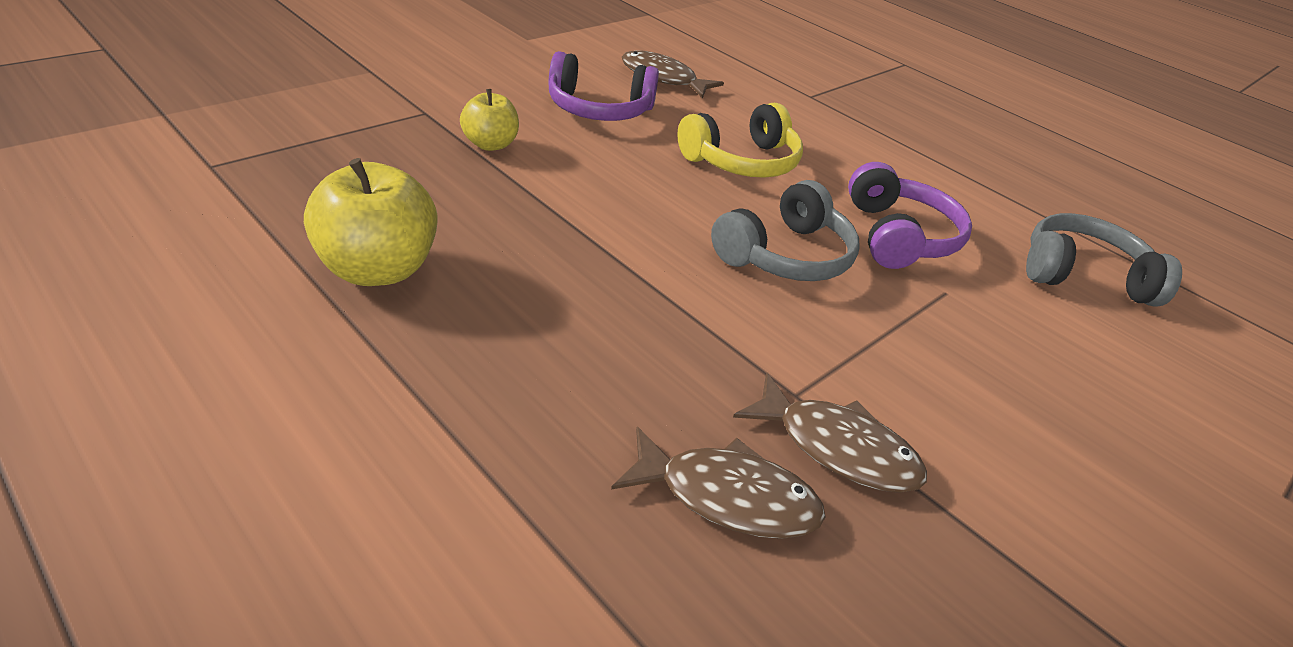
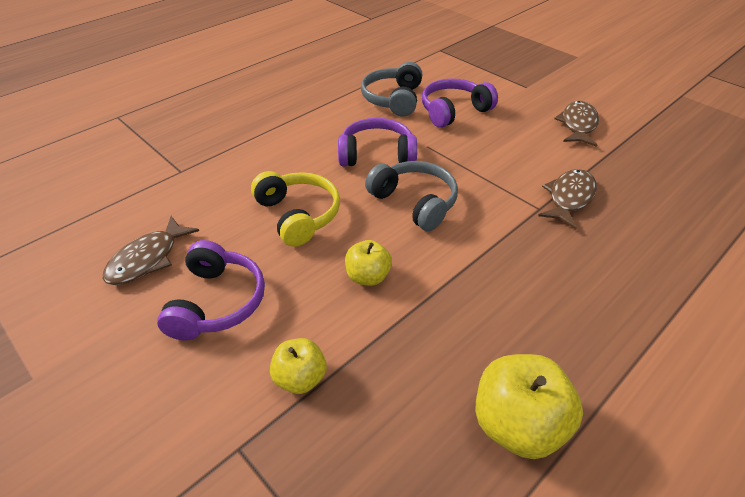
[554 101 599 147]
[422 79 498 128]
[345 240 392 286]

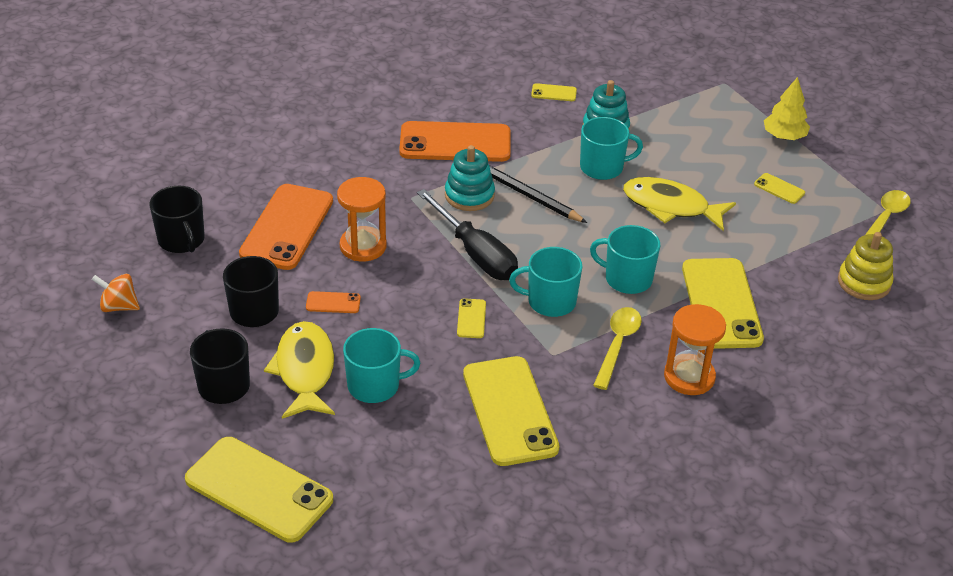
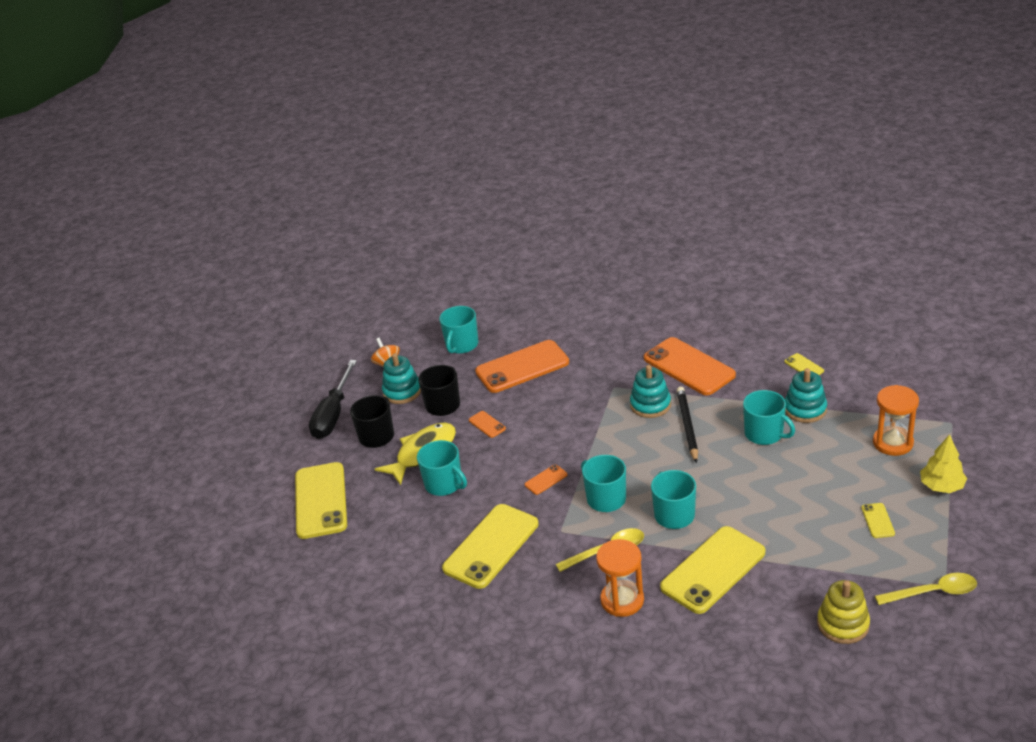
[873 385 919 456]
[623 177 736 231] (first image)
[439 306 479 354]
[309 360 357 439]
[525 465 567 495]
[382 353 421 404]

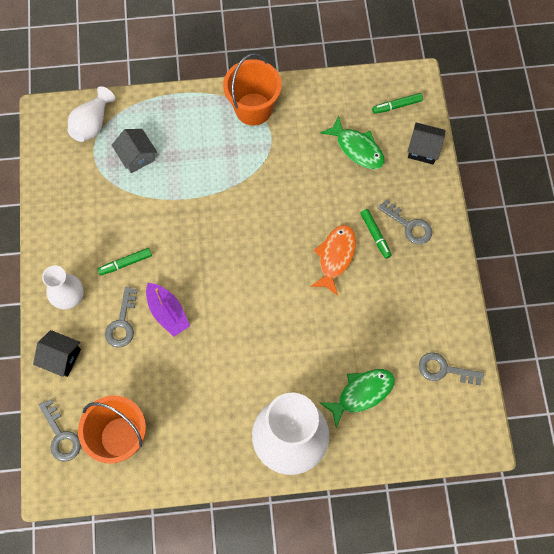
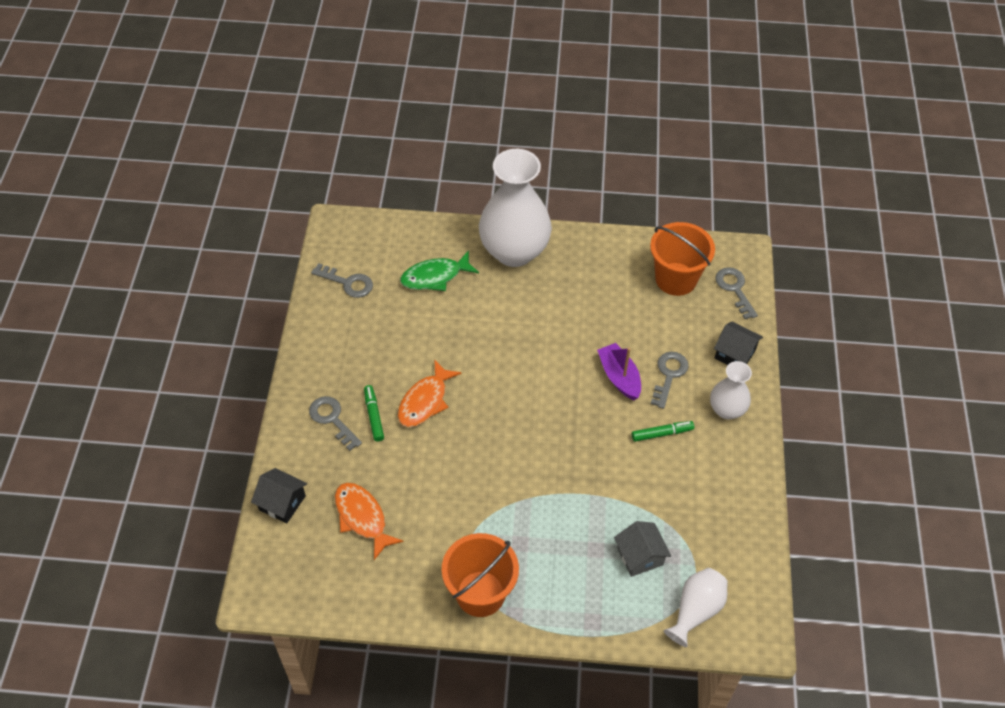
[372 93 423 114] (first image)
[335 483 404 560]

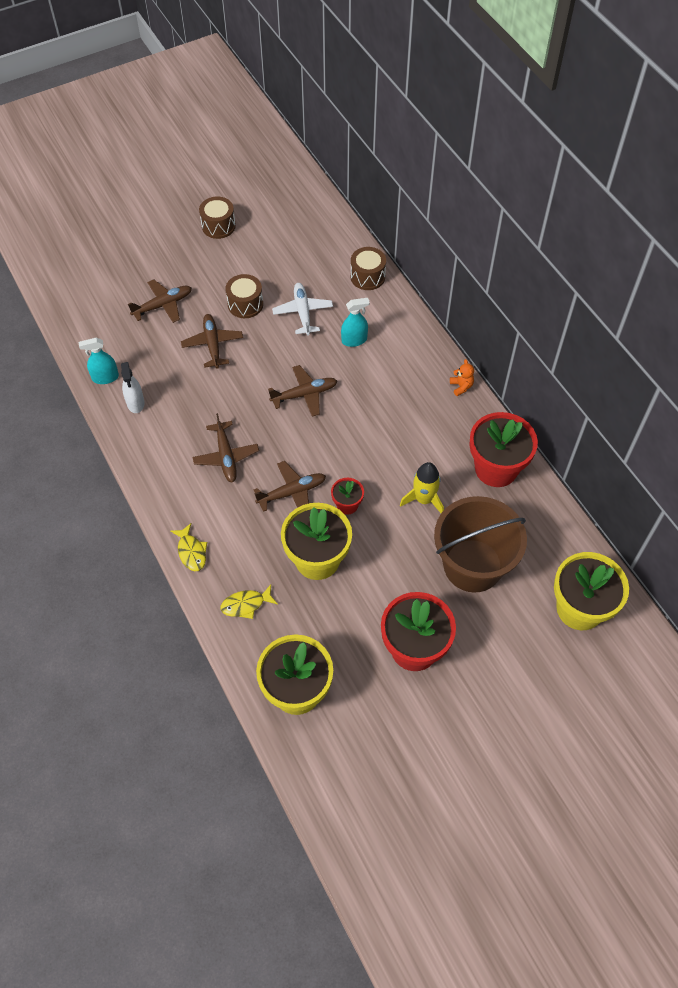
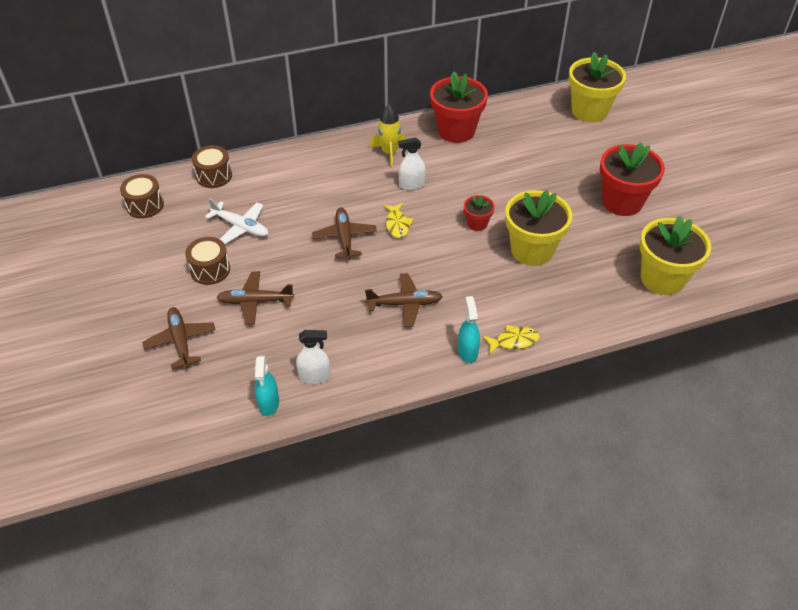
[120 174 164 219]
[205 198 268 244]
[458 296 480 363]
[450 359 474 396] (first image)
[254 461 326 512] (first image)
[370 104 407 167]
[434 496 527 593] (first image)
[383 203 413 238]
[398 137 426 190]

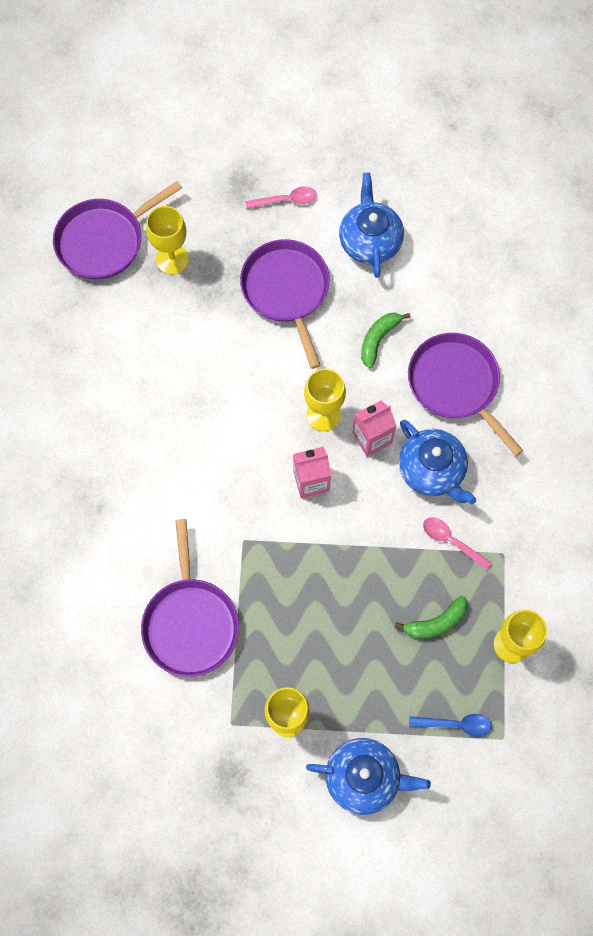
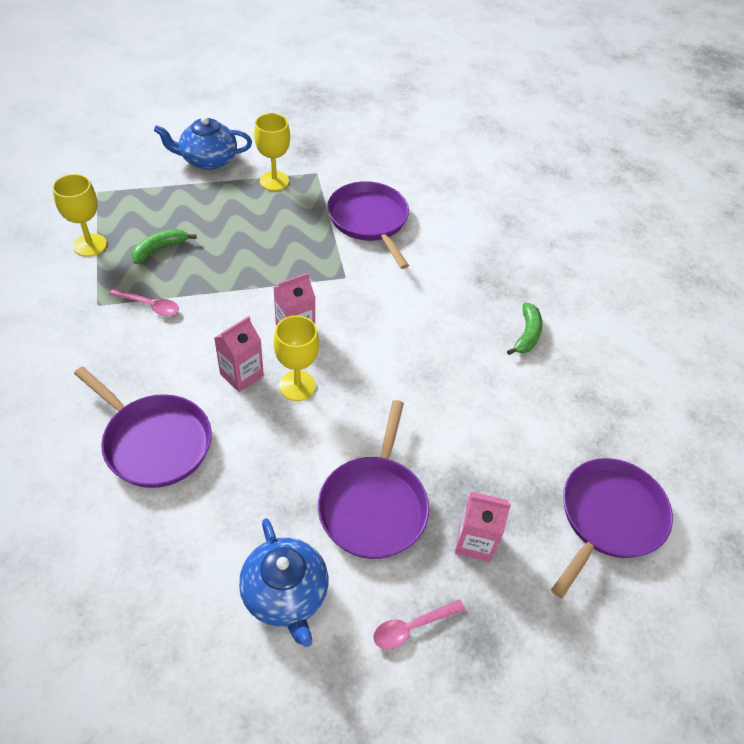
[146 206 189 274] (first image)
[318 400 429 559]
[507 303 542 355]
[399 420 476 504] (first image)
[409 714 492 737] (first image)
[455 492 511 562]

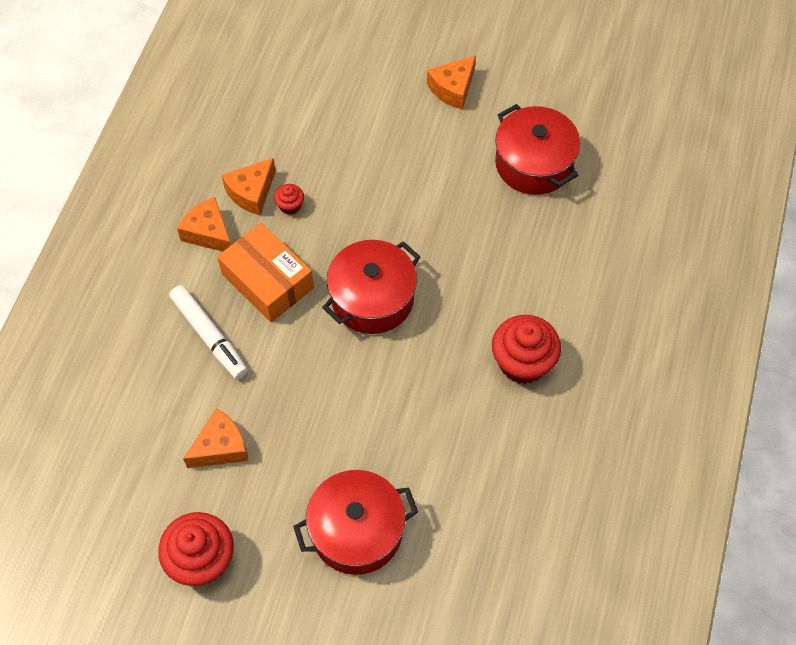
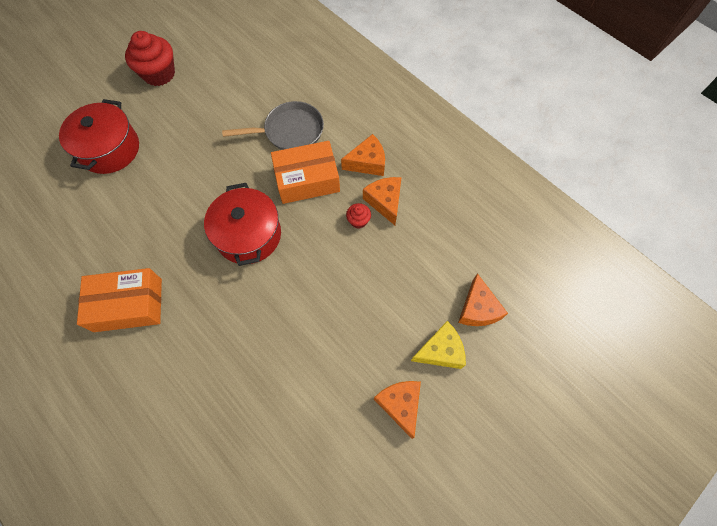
[495 104 580 195] (first image)
[222 101 324 150]
[77 268 162 332]
[458 273 508 326]
[411 321 466 369]

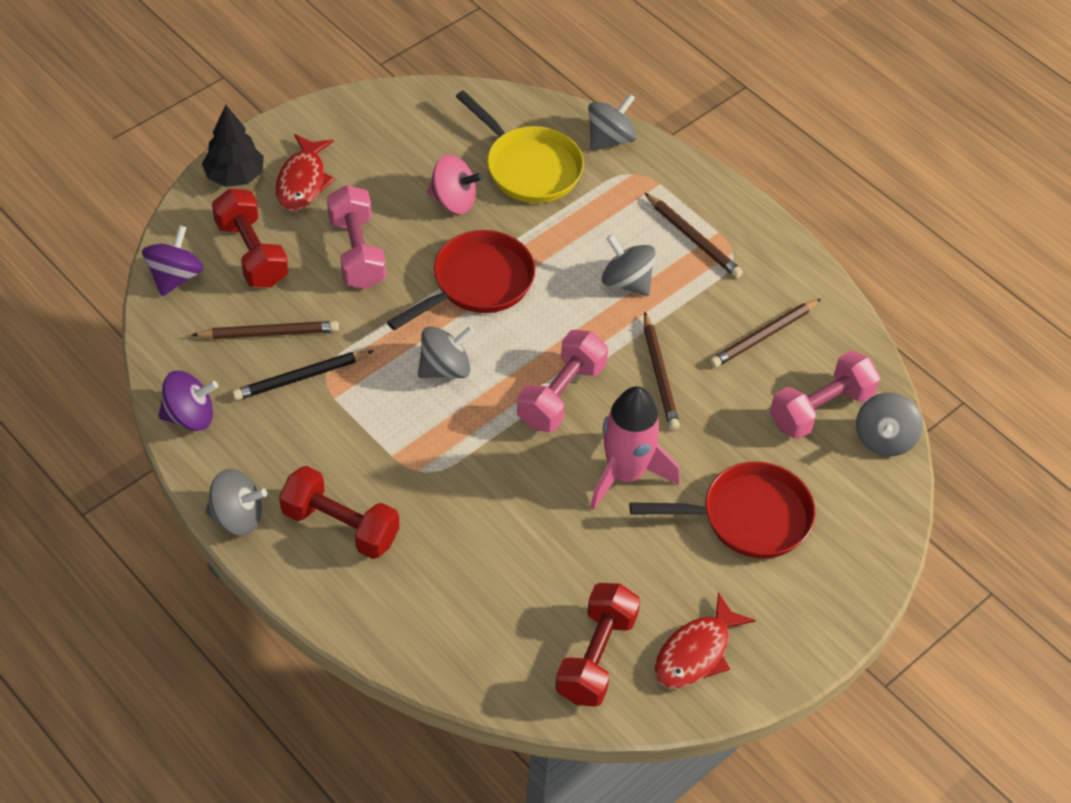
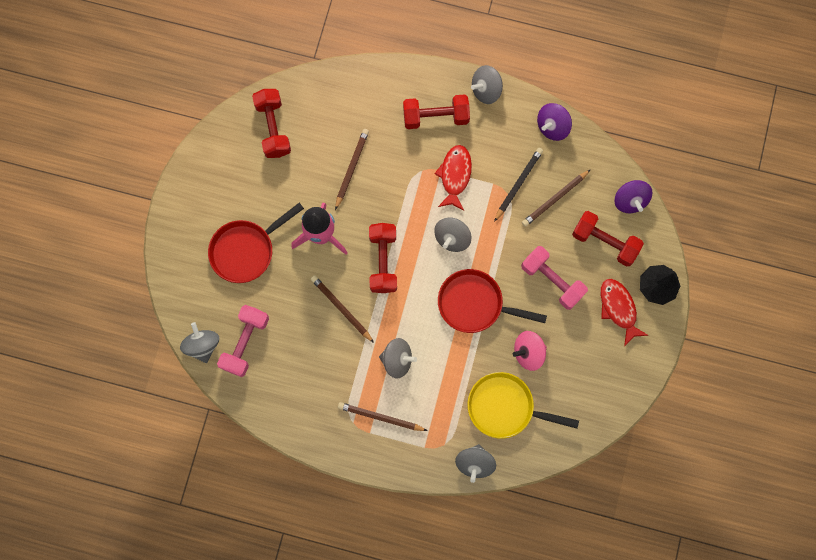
[438 269 547 333]
[335 129 369 210]
[369 223 397 293]
[434 145 472 211]

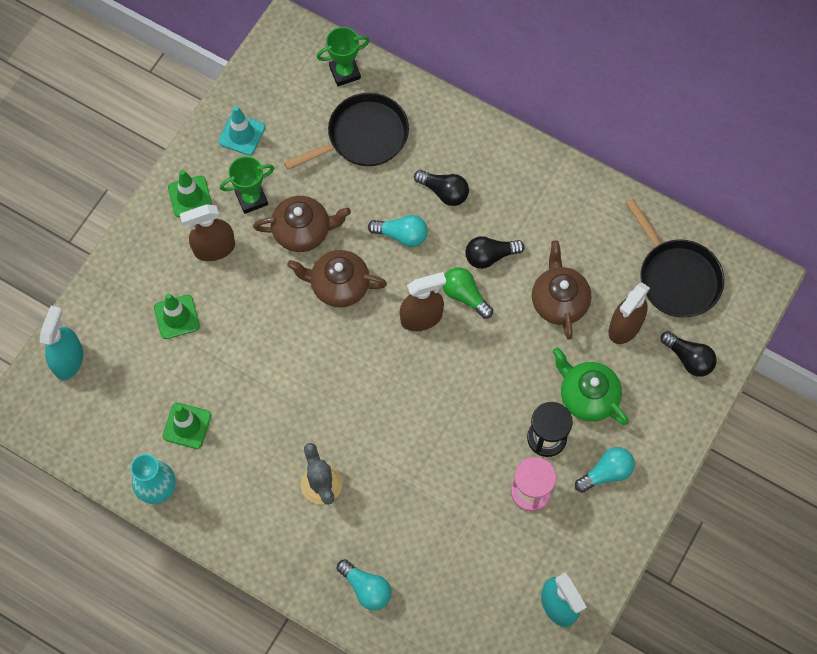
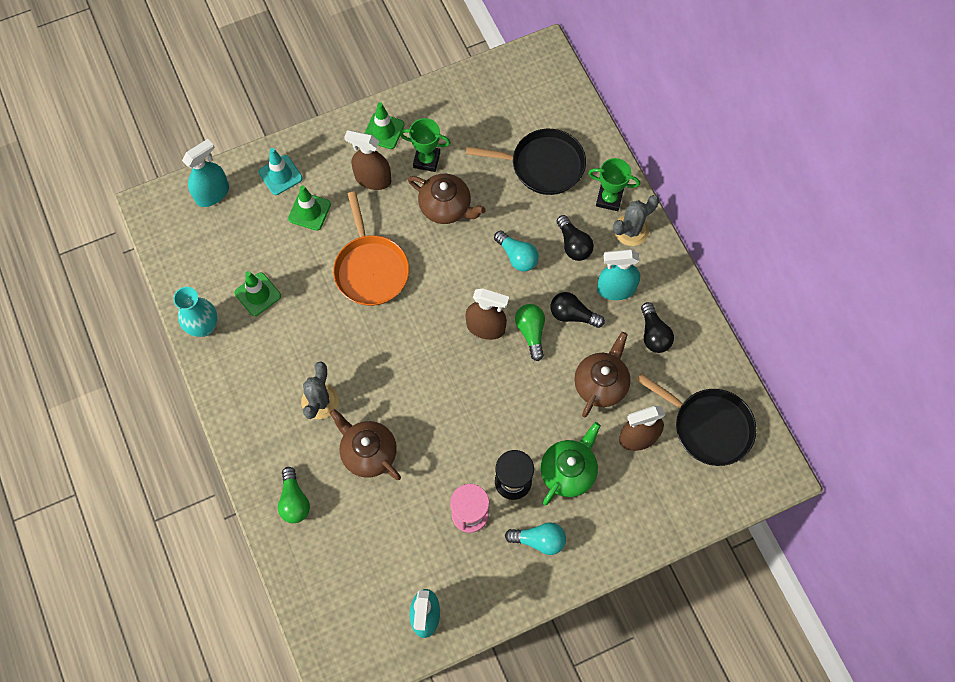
[588 158 640 211]
[259 148 303 195]
[636 374 757 466]
[330 409 401 480]
[641 302 674 353]
[541 422 601 505]
[278 467 310 523]
[333 191 409 306]
[613 195 659 246]
[597 249 640 300]

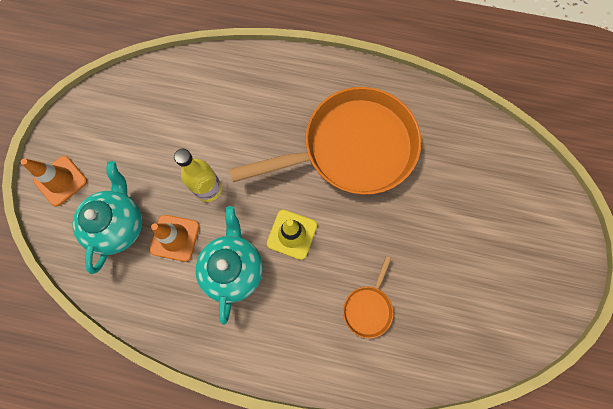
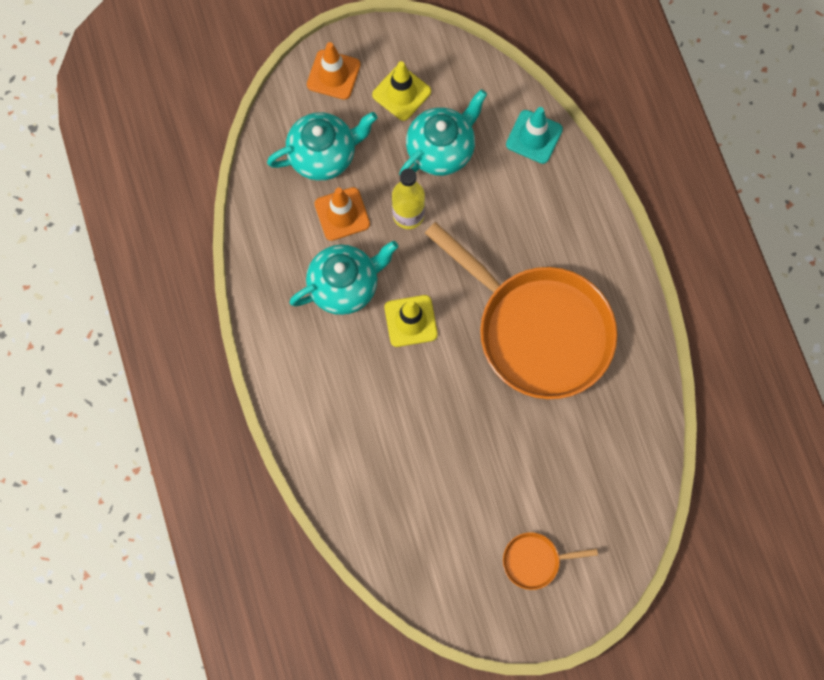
[503 532 598 590]
[372 61 431 121]
[399 89 487 176]
[506 107 563 164]

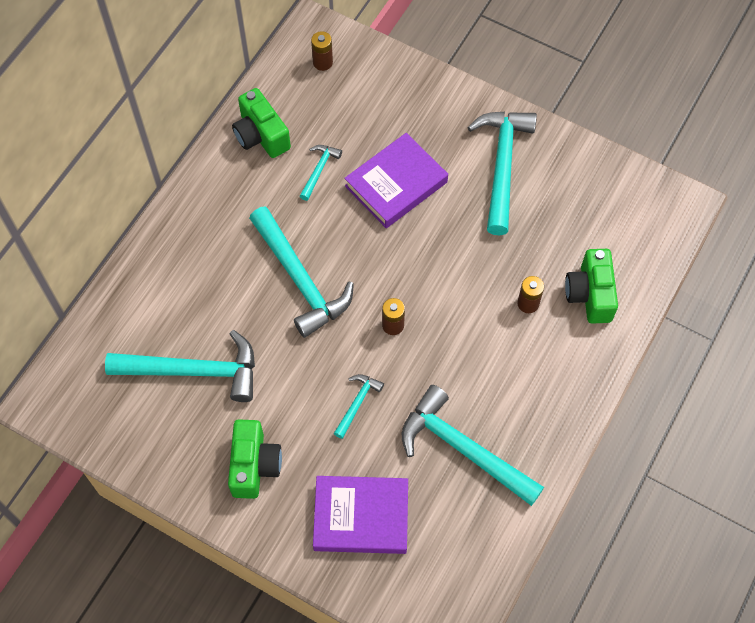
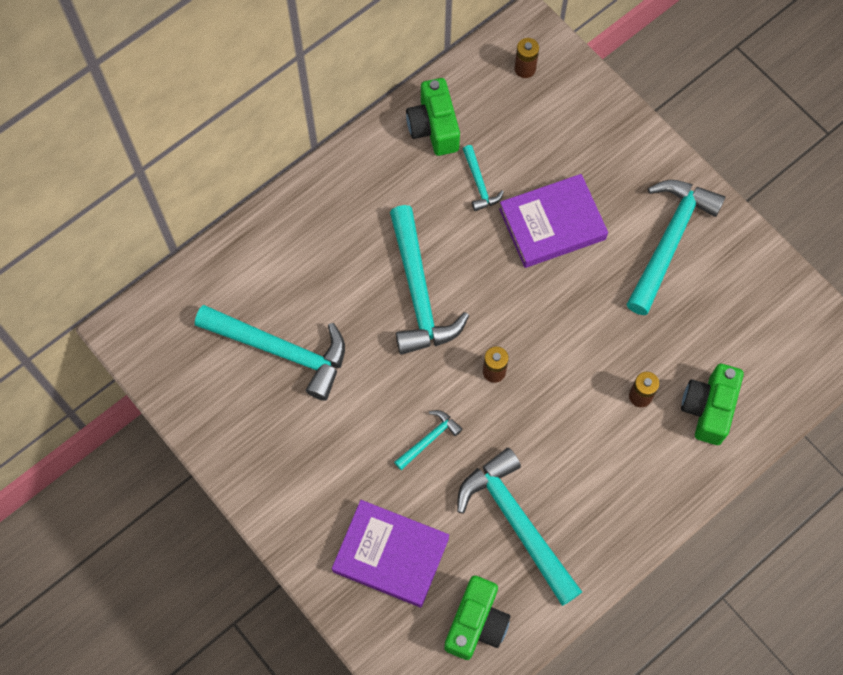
[463 145 504 211]
[444 575 511 660]

